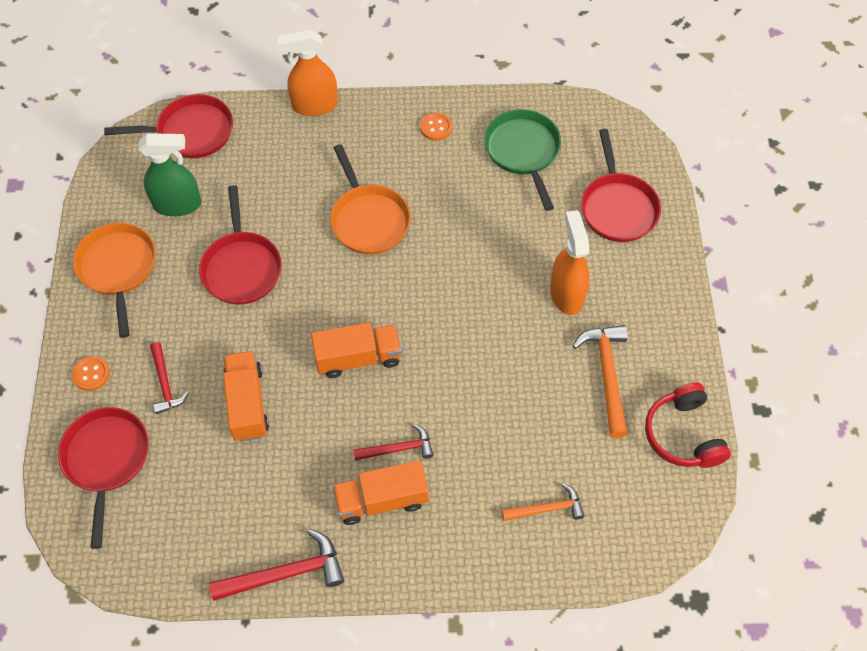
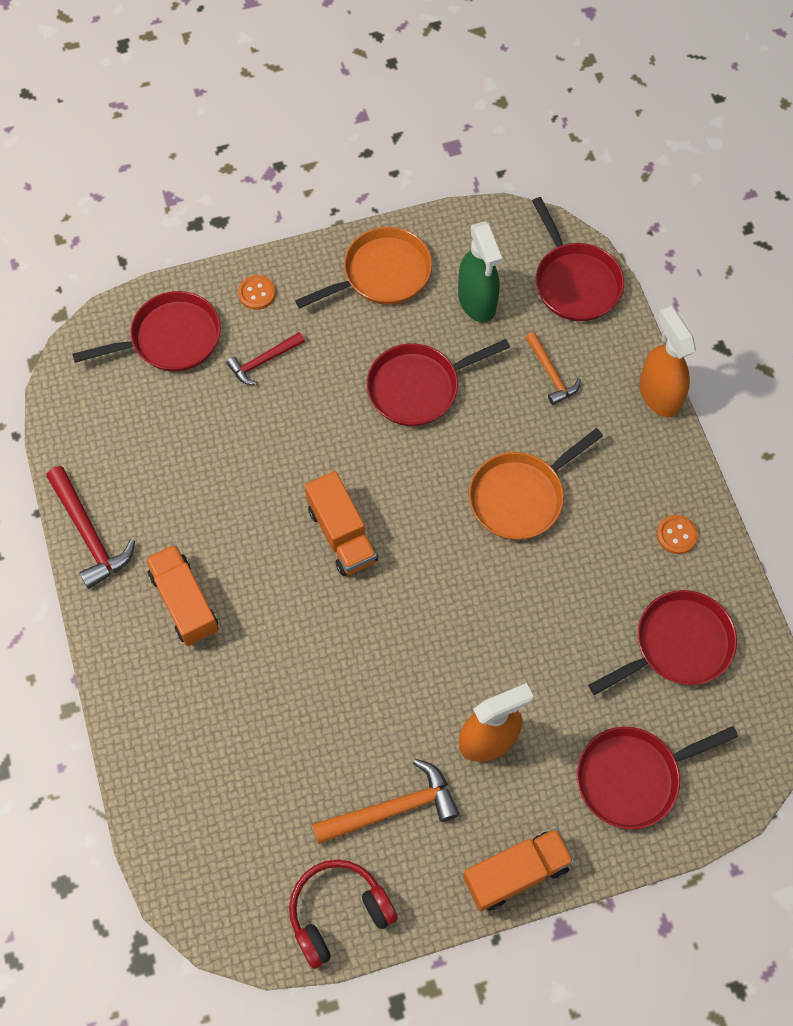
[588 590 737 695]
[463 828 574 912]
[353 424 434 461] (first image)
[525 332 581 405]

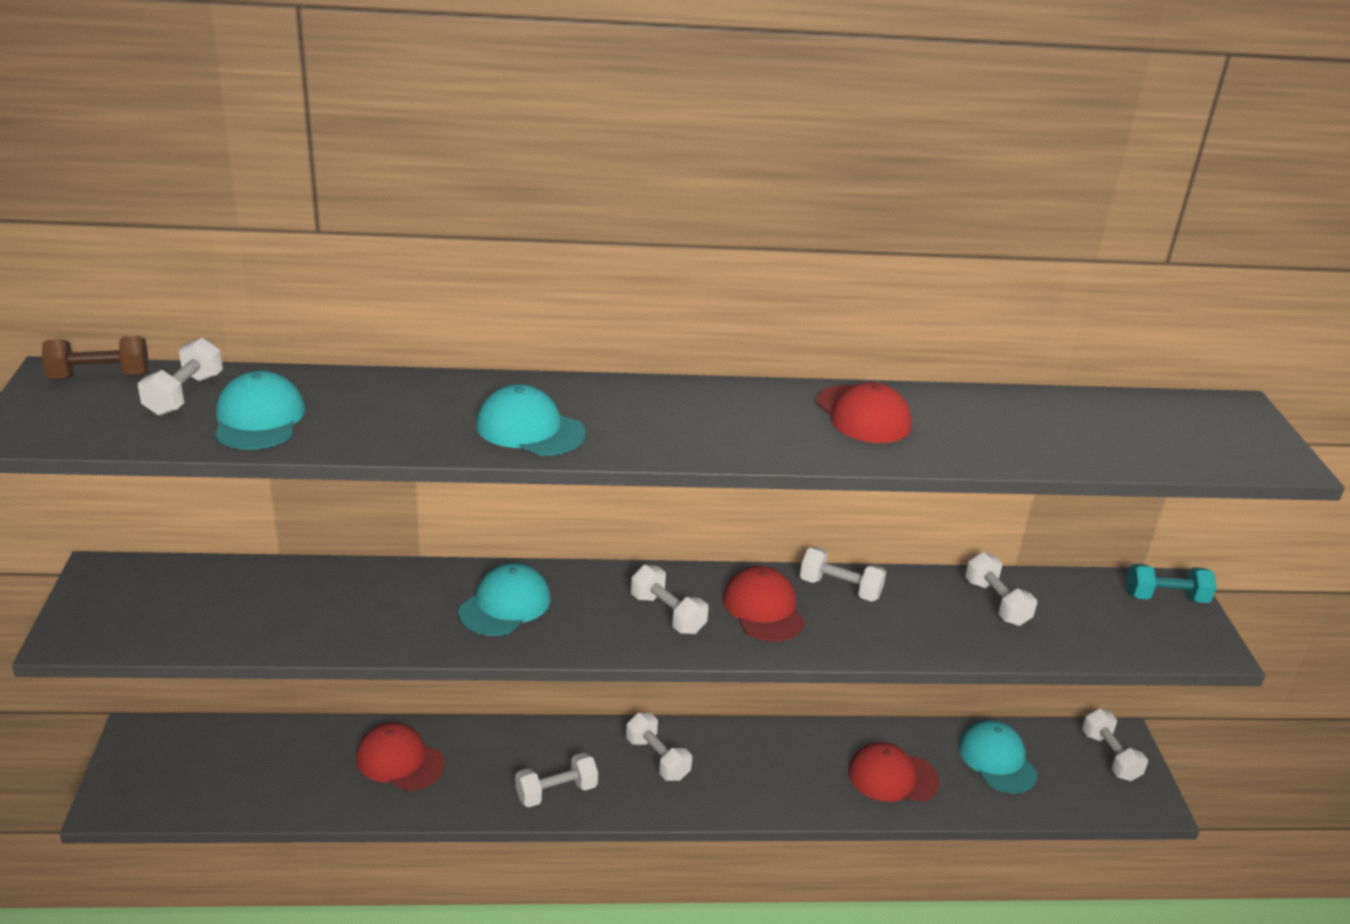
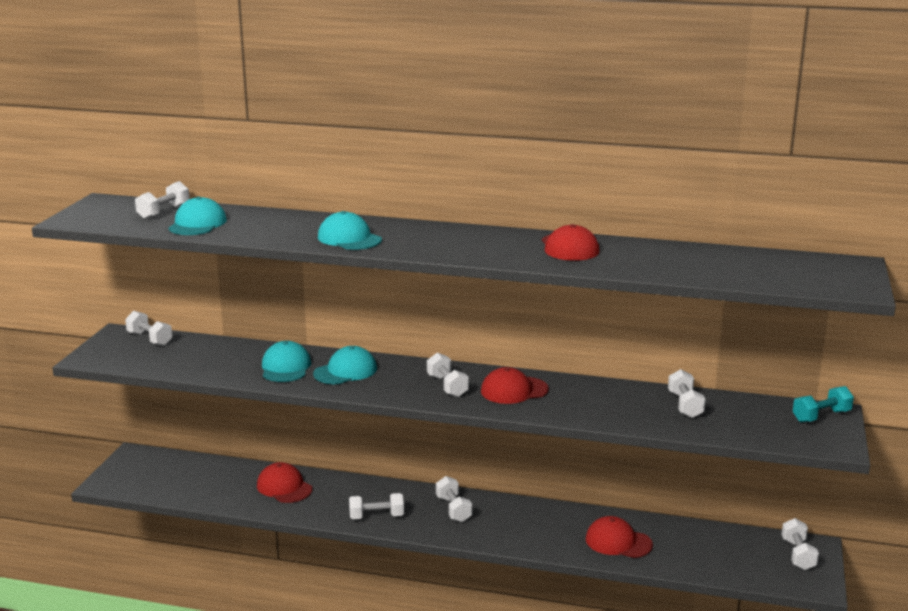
[42 336 148 379] (first image)
[125 311 172 346]
[793 386 854 422]
[481 367 549 404]
[262 341 311 382]

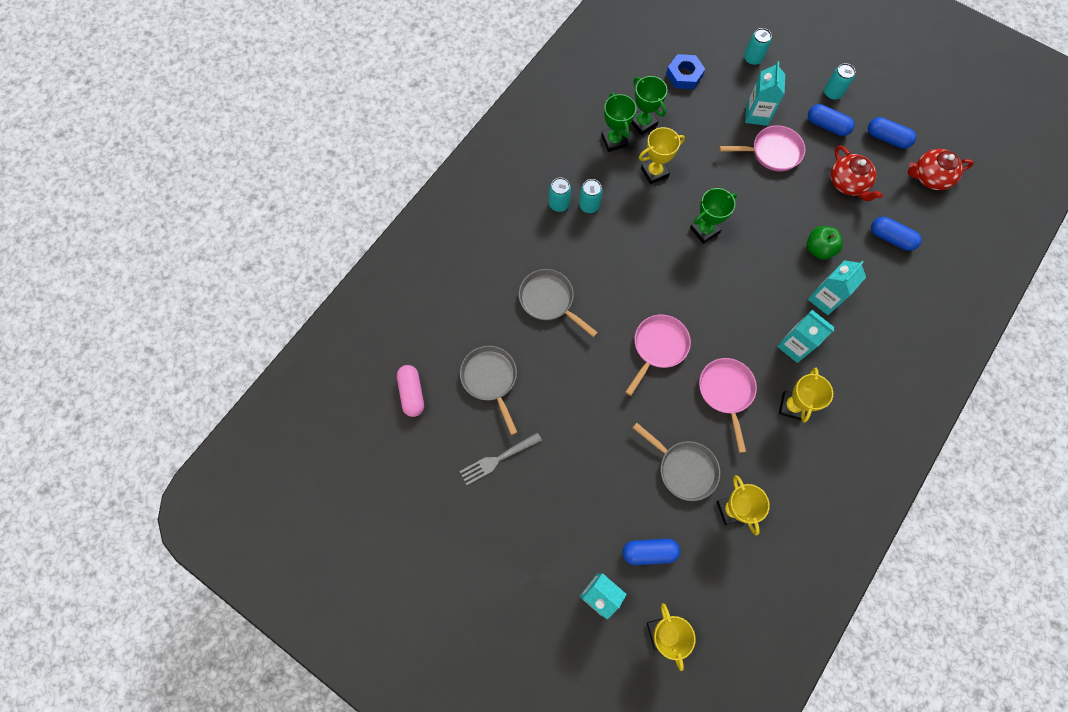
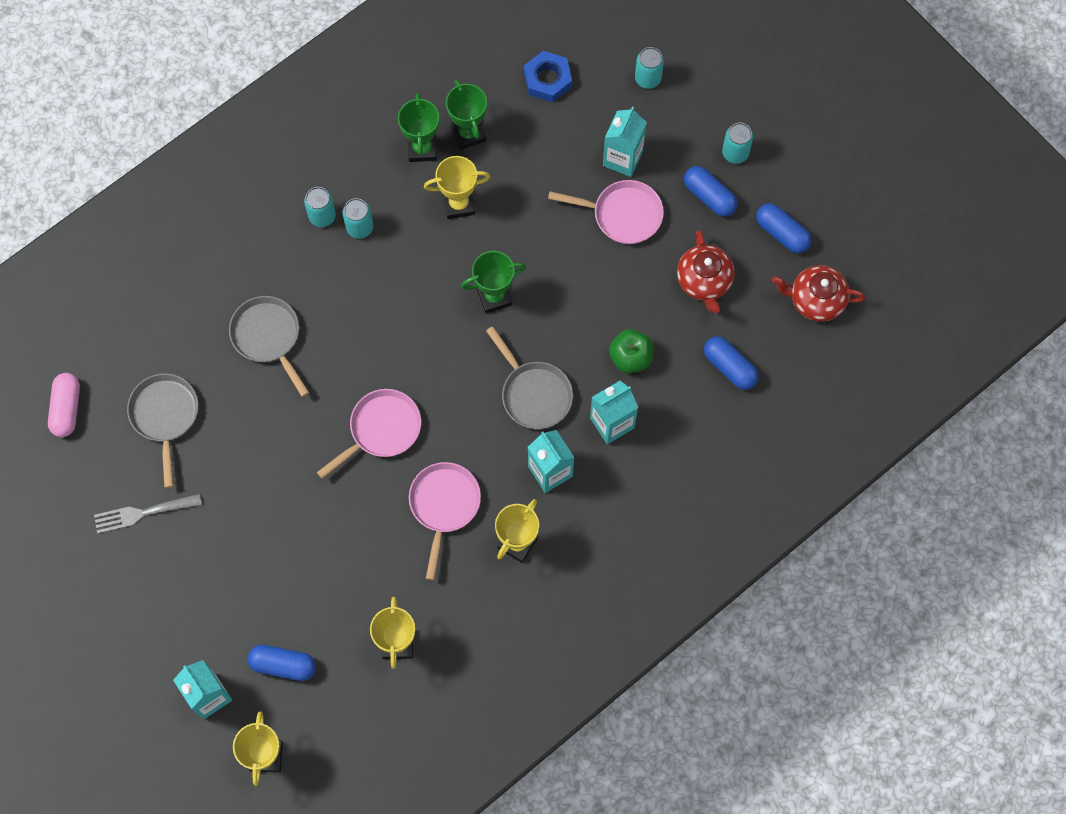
[486 326 573 429]

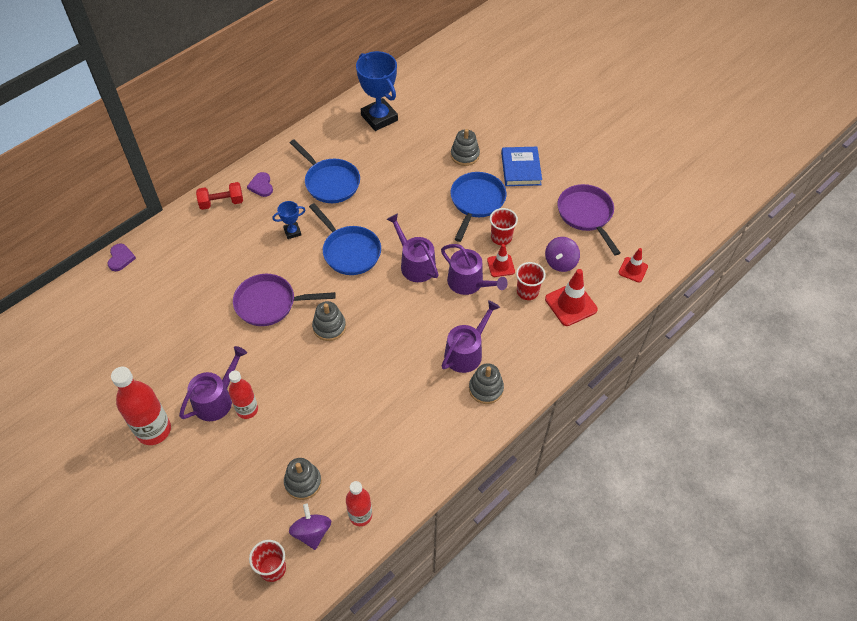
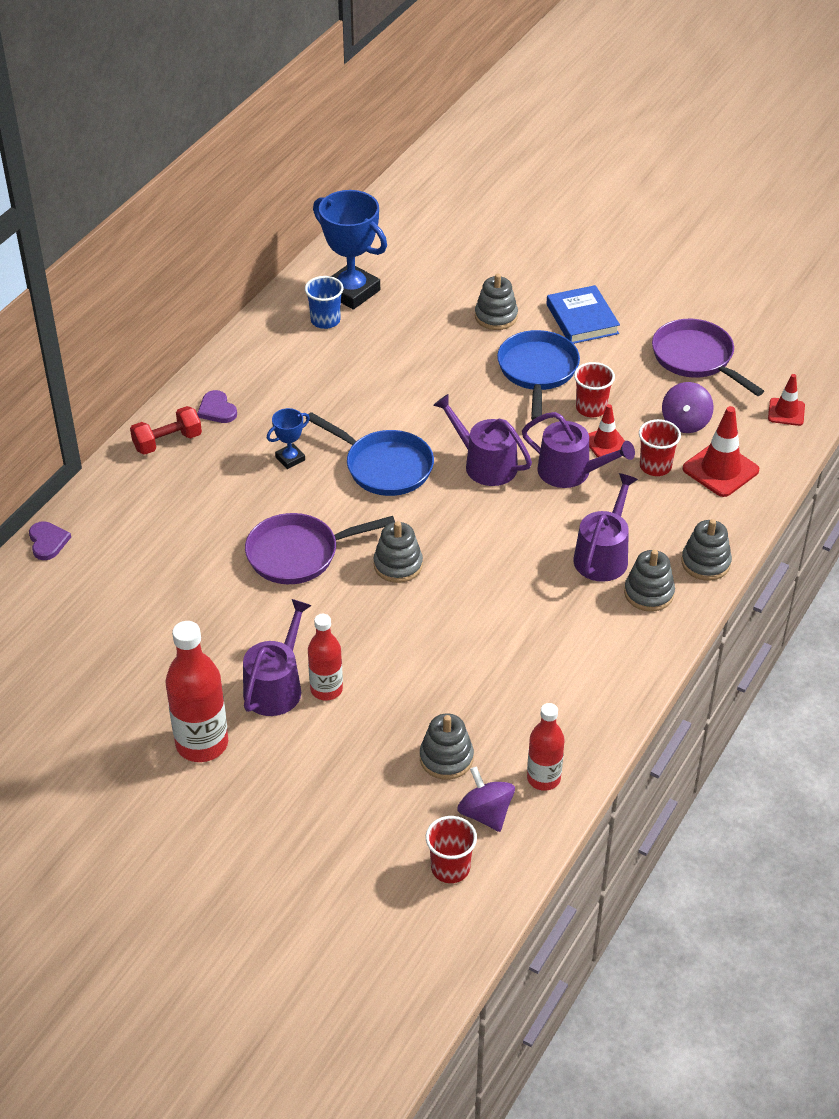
[290 139 360 203] (first image)
[305 276 343 329]
[681 519 732 581]

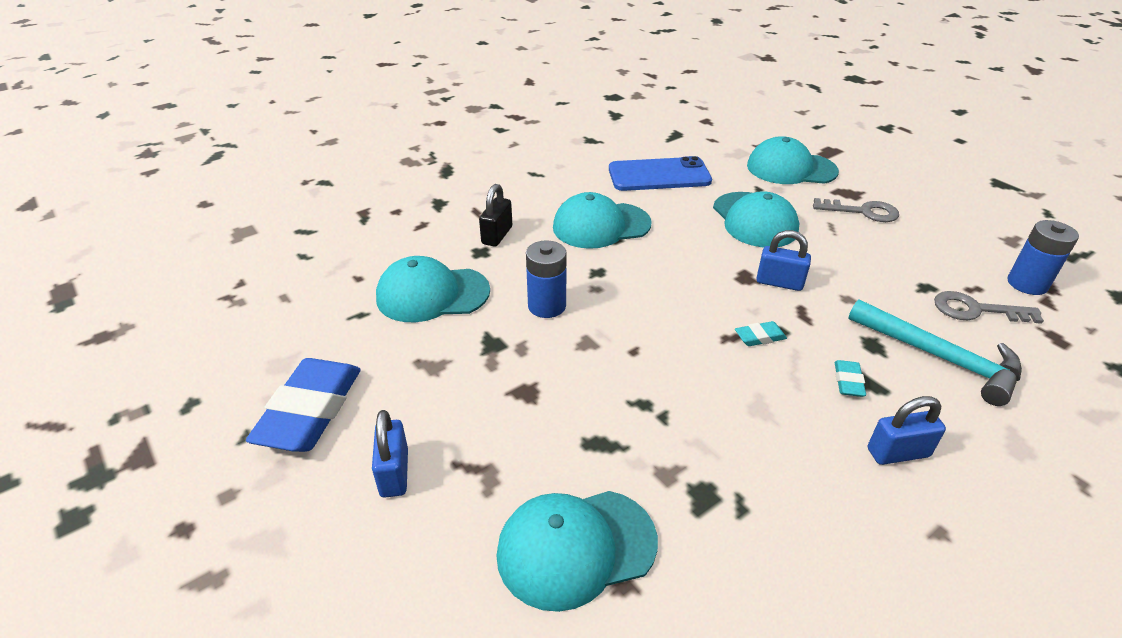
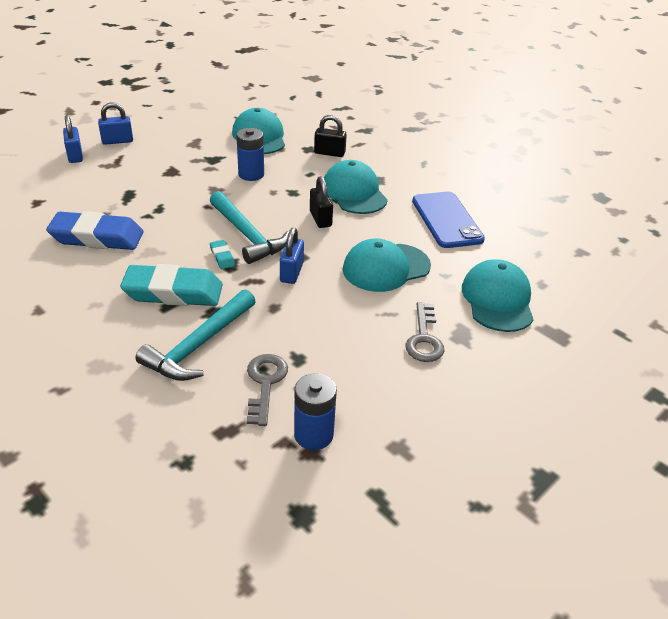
[46 211 144 250]
[120 264 223 306]
[63 115 83 163]
[496 491 658 612] (first image)
[310 176 333 228]
[210 191 289 264]

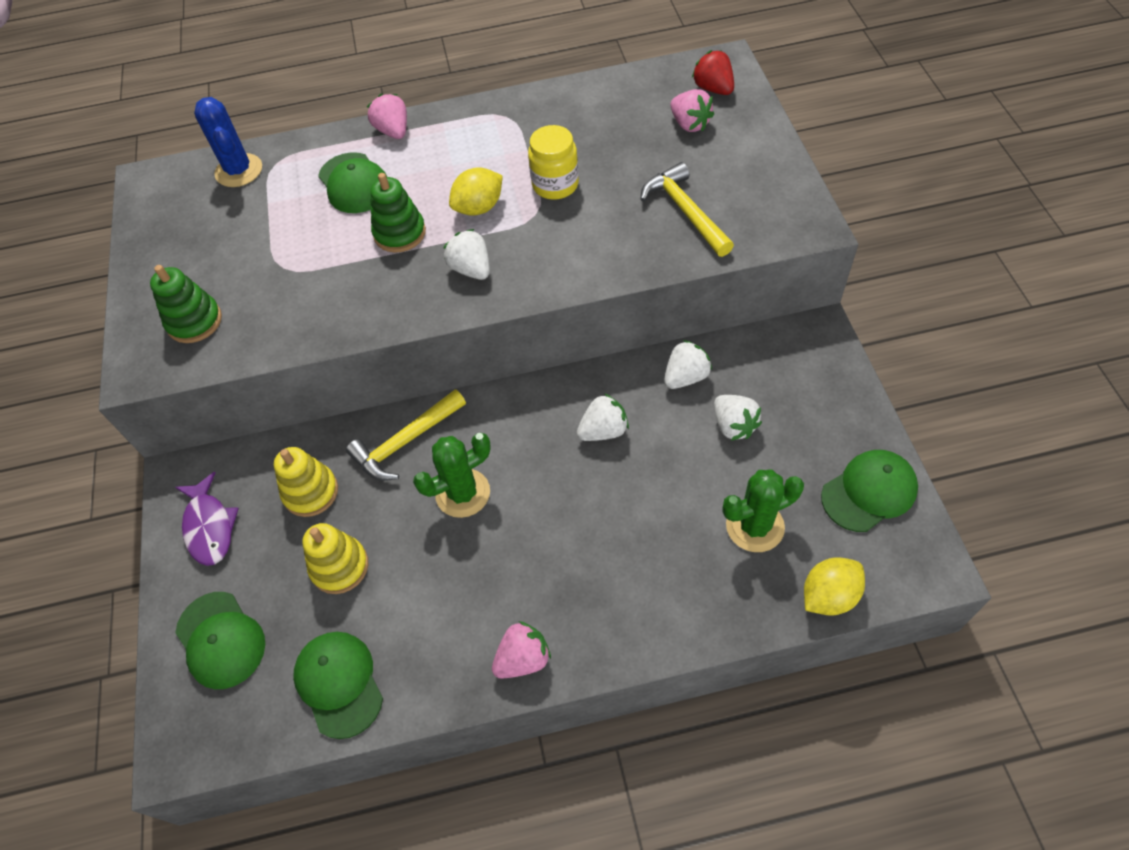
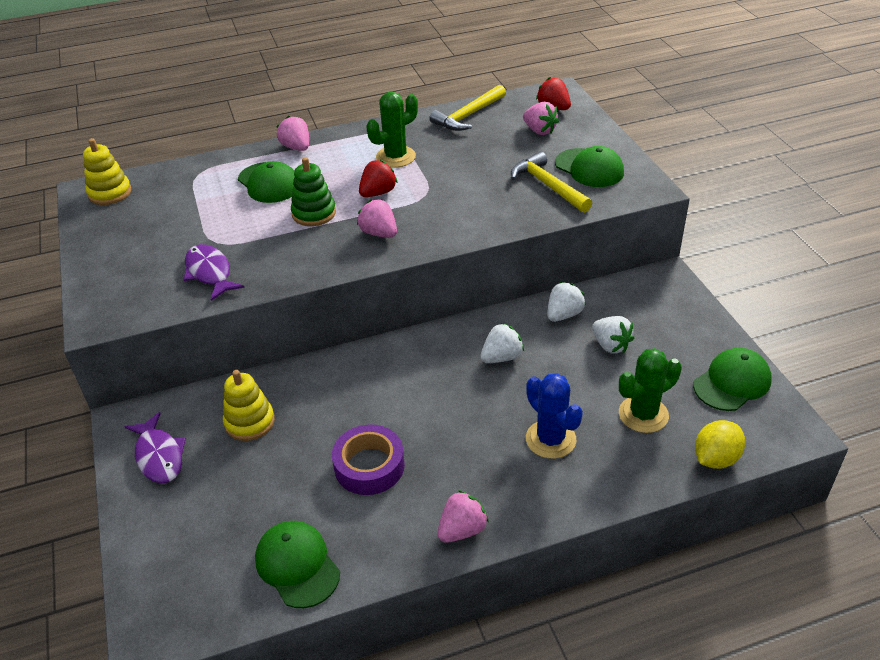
[526 373 583 459]
[528 125 579 200] (first image)
[359 160 398 197]
[357 199 397 238]
[150 265 222 343] (first image)
[429 85 506 131]
[367 91 418 168]
[83 138 131 205]
[555 146 624 187]
[183 244 245 301]
[332 424 405 495]

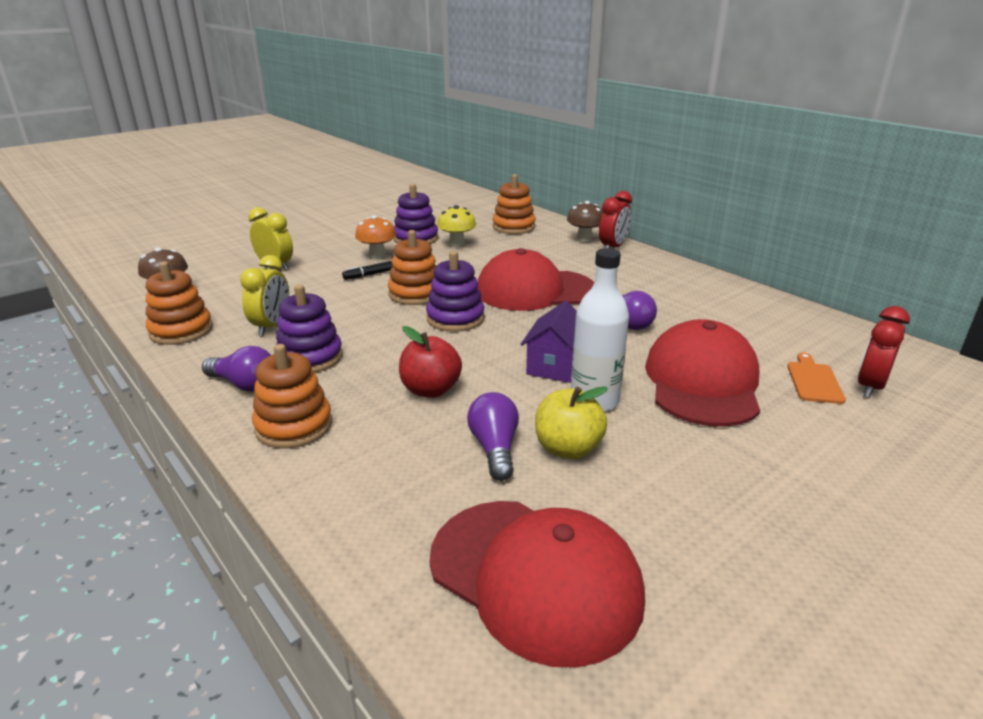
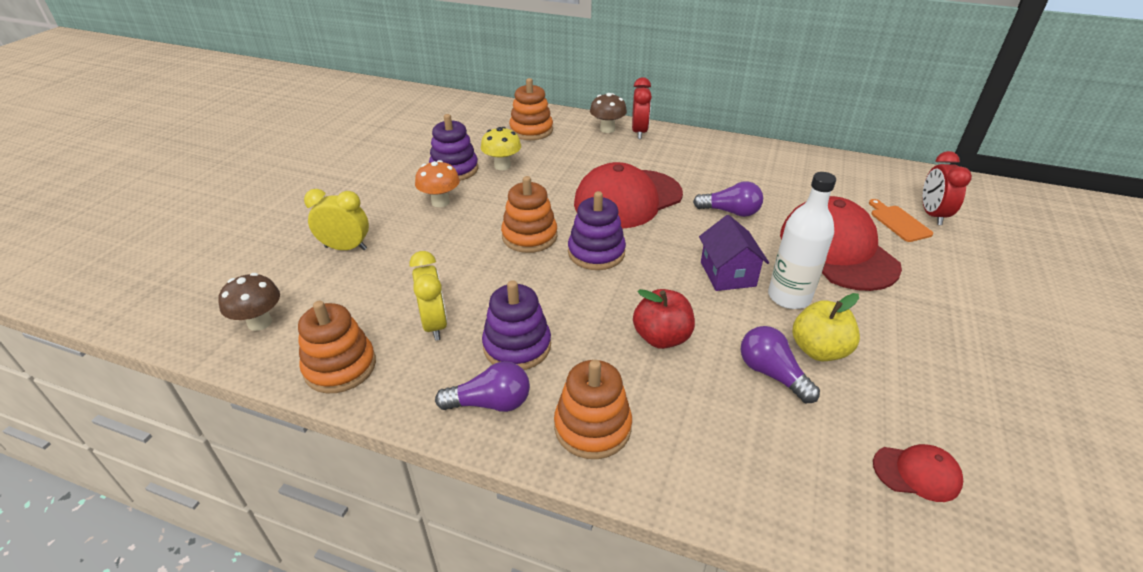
[342 261 393 280] (first image)
[873 444 963 502]

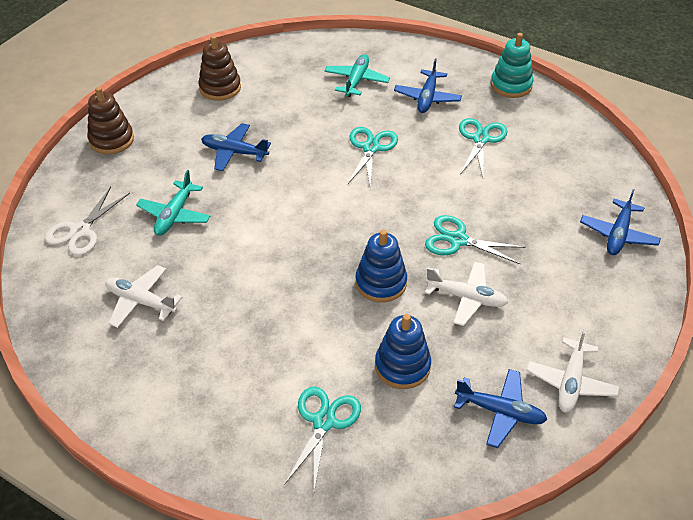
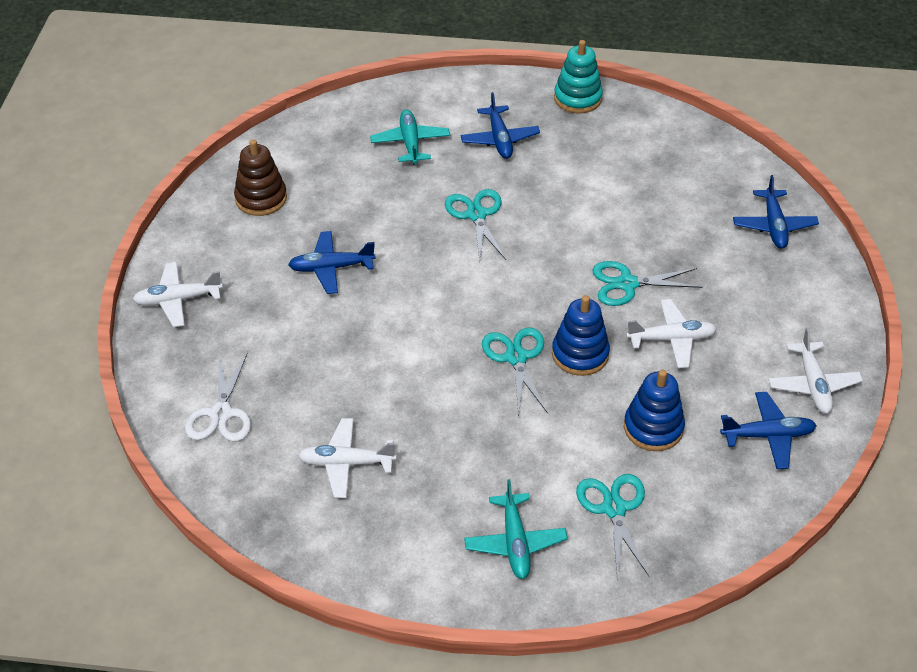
[133 262 223 327]
[482 327 548 417]
[464 479 568 579]

